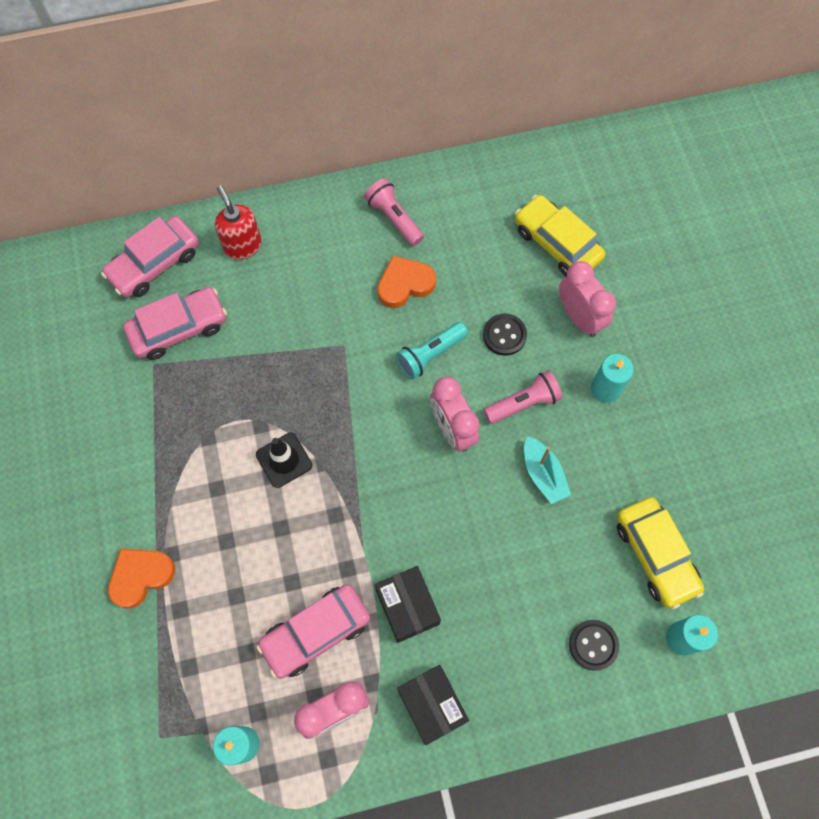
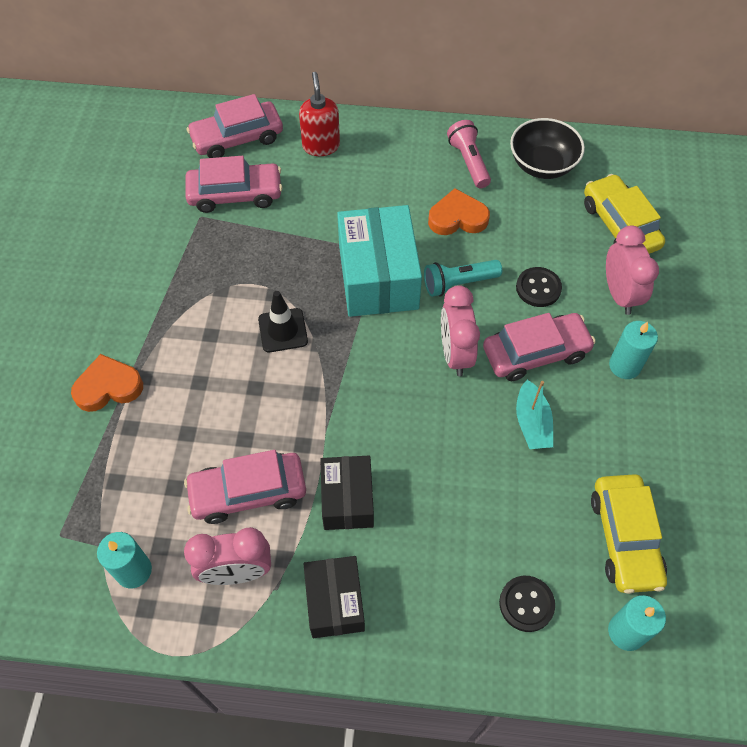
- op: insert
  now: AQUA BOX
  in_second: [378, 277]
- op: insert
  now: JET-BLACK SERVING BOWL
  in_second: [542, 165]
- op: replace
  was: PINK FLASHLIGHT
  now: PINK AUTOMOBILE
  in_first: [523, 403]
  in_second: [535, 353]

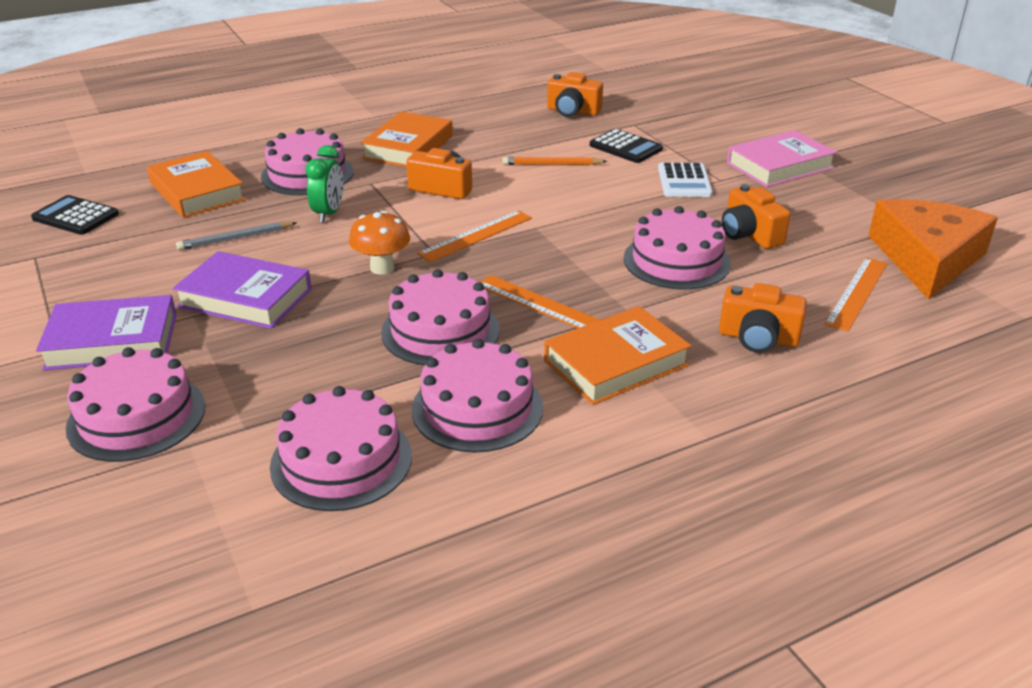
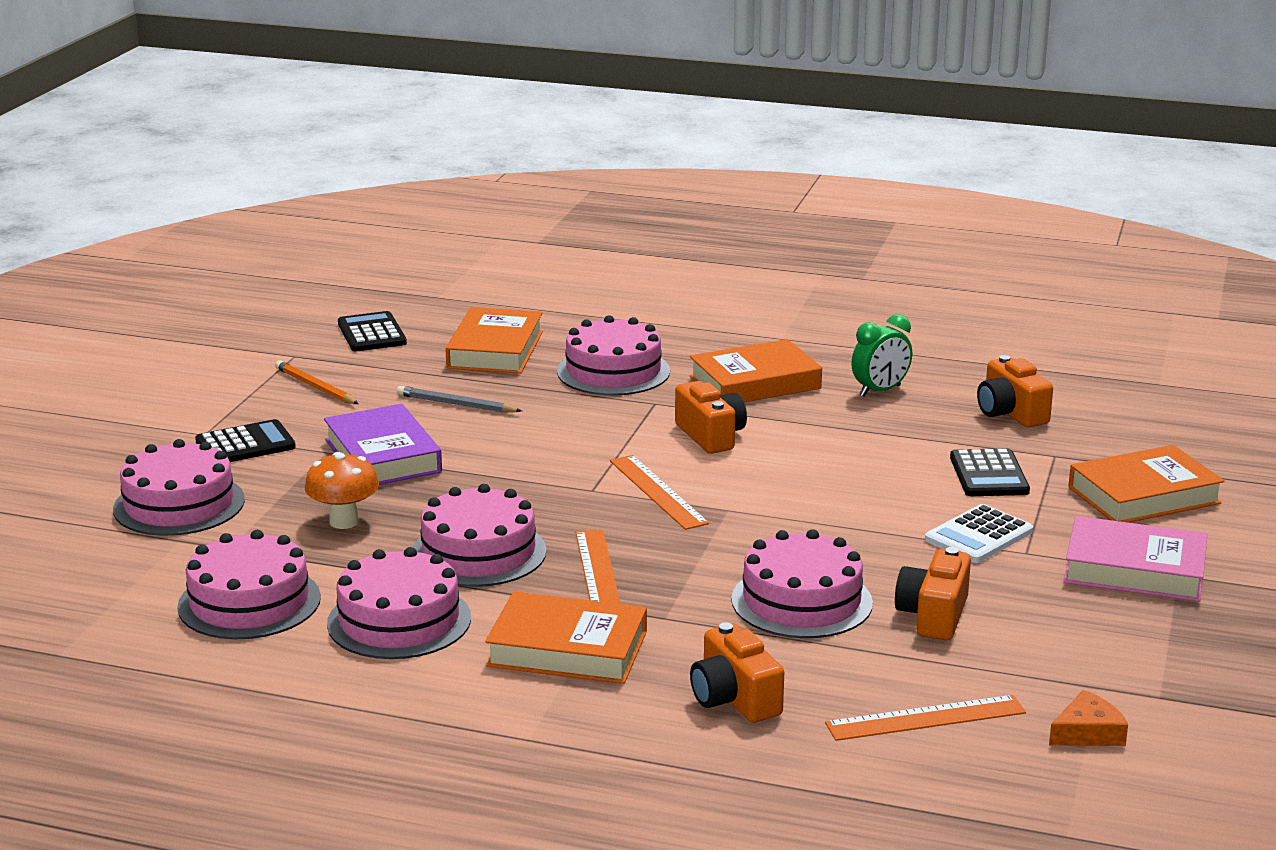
- op: insert
  now: BRIGHT ORANGE BOOK
  in_second: [1144, 495]
- op: move
  was: LEAF-GREEN CLOCK
  in_first: [329, 213]
  in_second: [880, 391]
- op: move
  was: BRIGHT ORANGE MUSHROOM
  in_first: [382, 268]
  in_second: [344, 521]
- op: move
  was: BRIGHT ORANGE LEAD PENCIL
  in_first: [552, 164]
  in_second: [315, 387]
- op: replace
  was: VIOLET BOOK
  now: JET-BLACK CALCULATOR
  in_first: [112, 341]
  in_second: [245, 444]
- op: rotate
  was: BRIGHT ORANGE MEASURING STICK
  in_first: [476, 236]
  in_second: [657, 492]
  clockwise: 60
- op: resize
  was: BRIGHT ORANGE CHEESE
  in_first: [927, 258]
  in_second: [1088, 732]
  ratio: 0.41

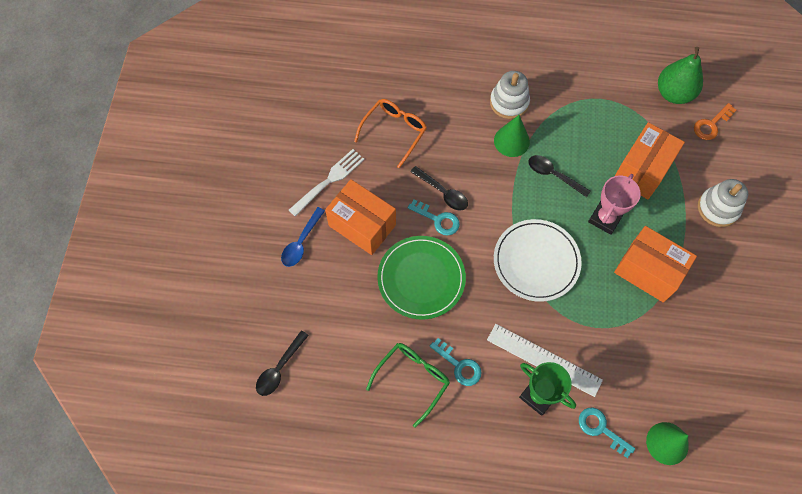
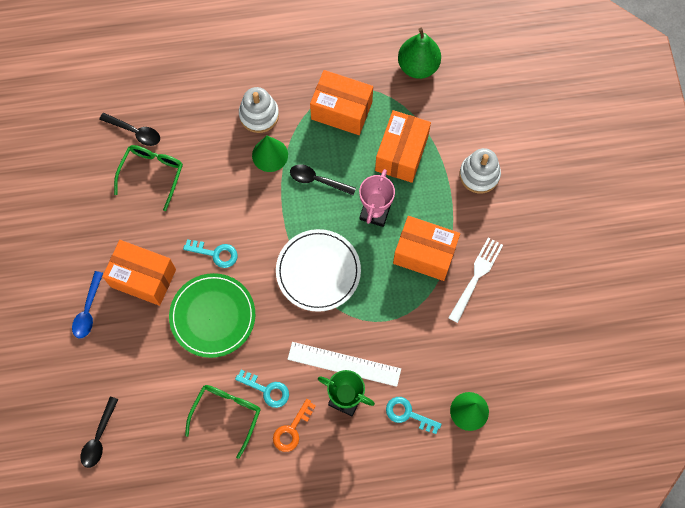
- op: insert
  now: BRIGHT ORANGE BOX
  in_second: [341, 110]
- op: move
  was: SNOW-WHITE FORK
  in_first: [329, 181]
  in_second: [476, 277]
- op: move
  was: JET-BLACK TEASPOON
  in_first: [442, 192]
  in_second: [134, 132]
- op: move
  was: BRIGHT ORANGE LATCHKEY
  in_first: [711, 125]
  in_second: [292, 430]
- op: recolor
  was: BRIGHT ORANGE SPECTACLES
  now: LEAF-GREEN SPECTACLES
  in_first: [394, 132]
  in_second: [152, 174]

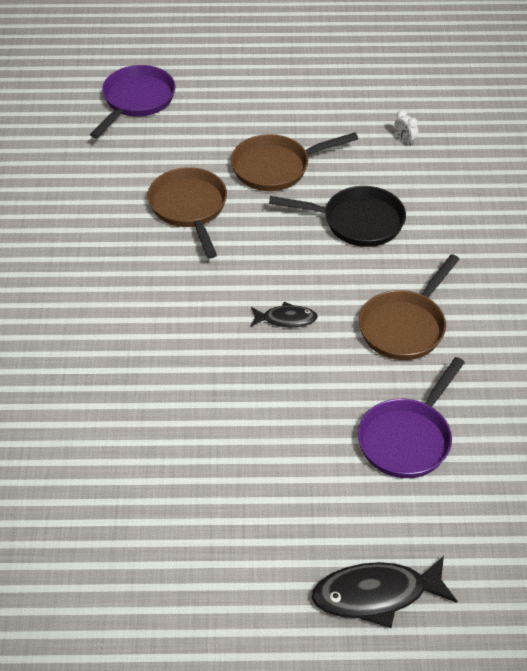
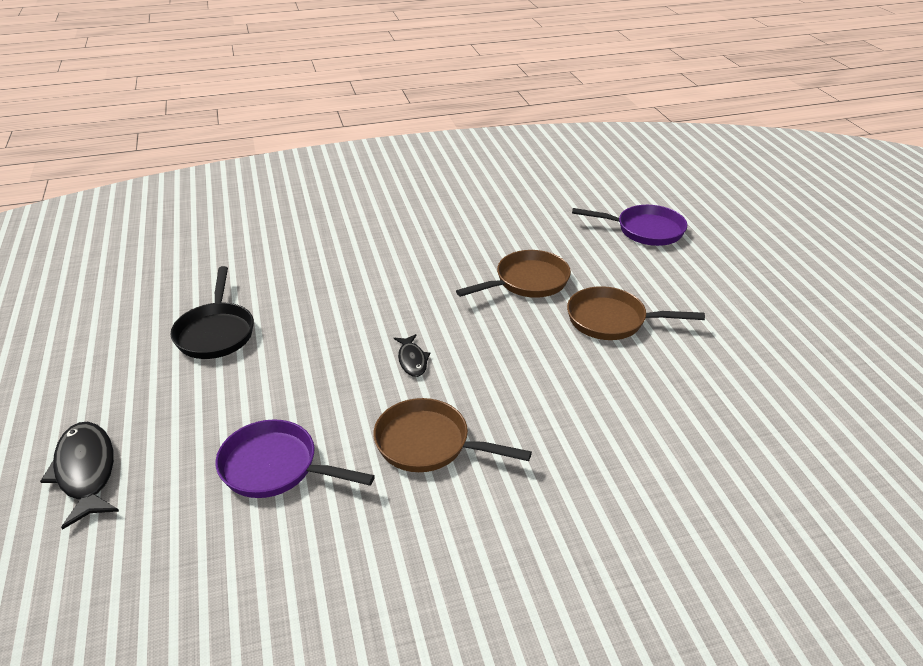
- op: delete
  was: SNOW-WHITE CLOCK
  in_first: [404, 140]
- op: move
  was: JET-BLACK PAN
  in_first: [357, 222]
  in_second: [216, 332]
- op: rotate
  was: RUSSET PAN
  in_first: [276, 167]
  in_second: [612, 320]
  clockwise: -45

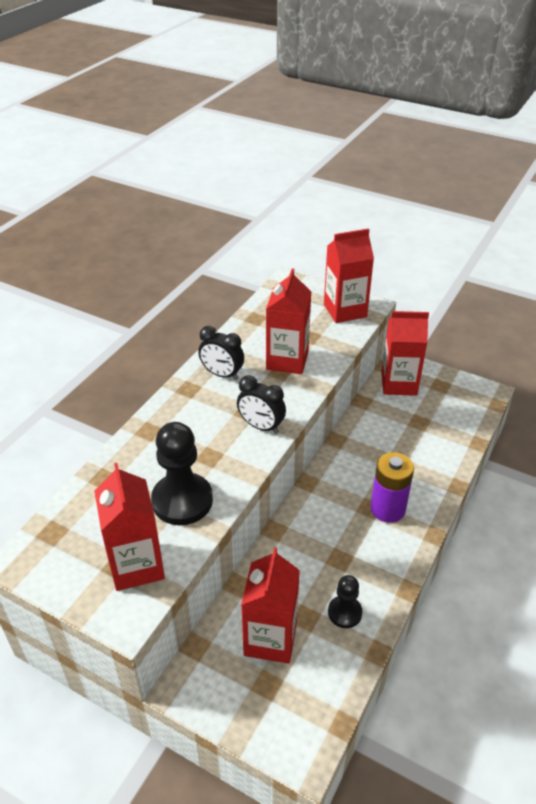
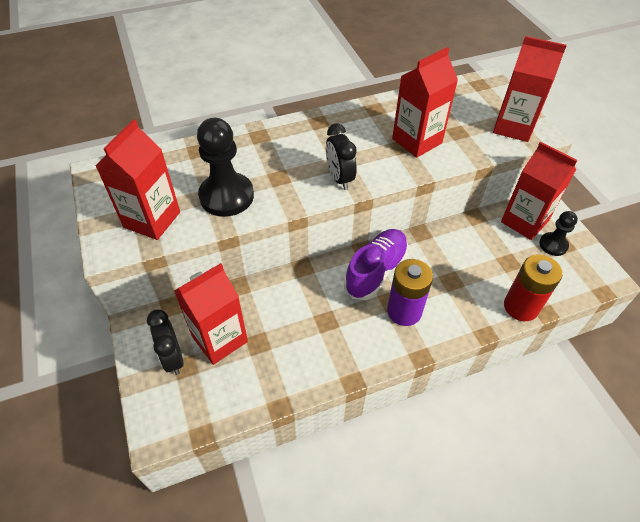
- op: insert
  now: VIOLET SNEAKER
  in_second: [376, 271]
- op: insert
  now: CRIMSON AA BATTERY
  in_second: [521, 307]
- op: move
  was: JET-BLACK CLOCK
  in_first: [222, 374]
  in_second: [173, 358]
- op: move
  was: JET-BLACK GAME PAWN
  in_first: [344, 613]
  in_second: [553, 245]

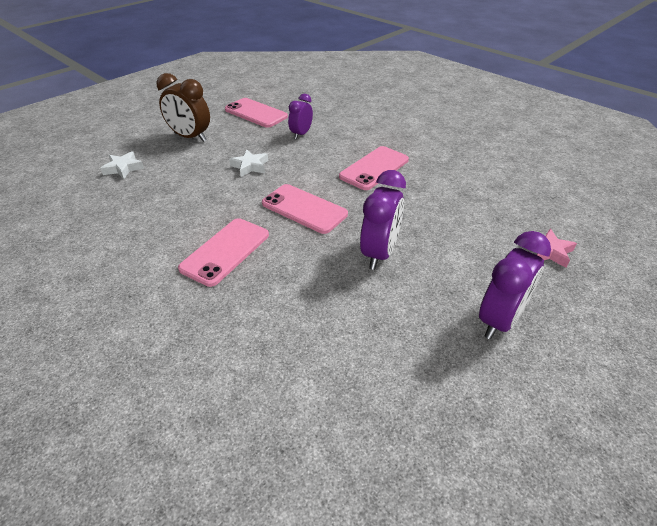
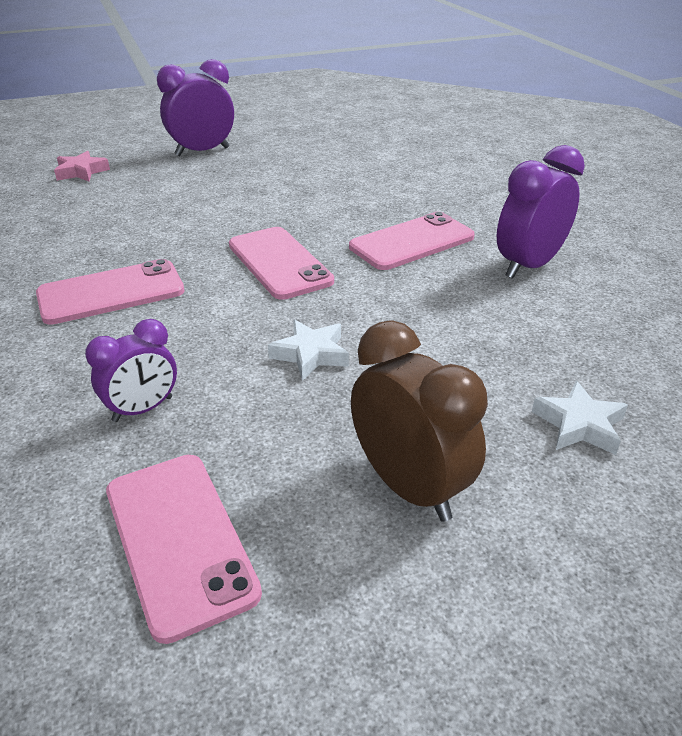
- op: move
  was: VIOLET CLOCK
  in_first: [379, 253]
  in_second: [529, 266]

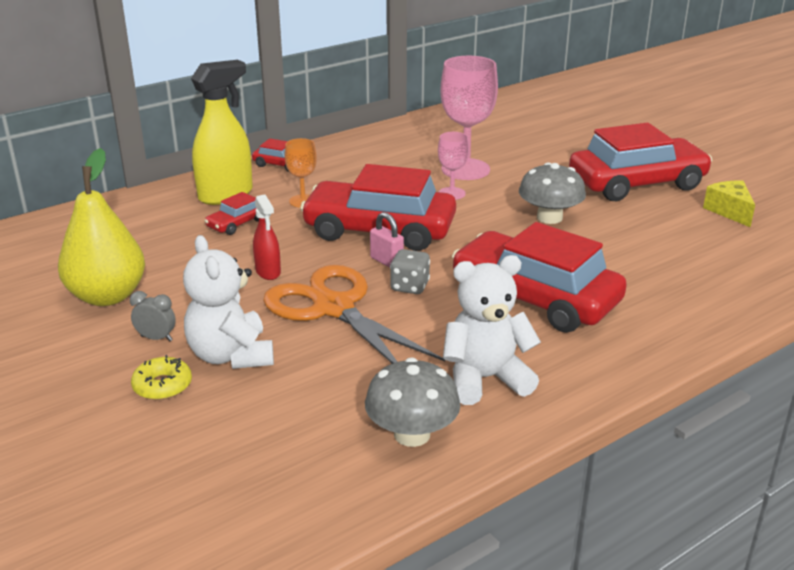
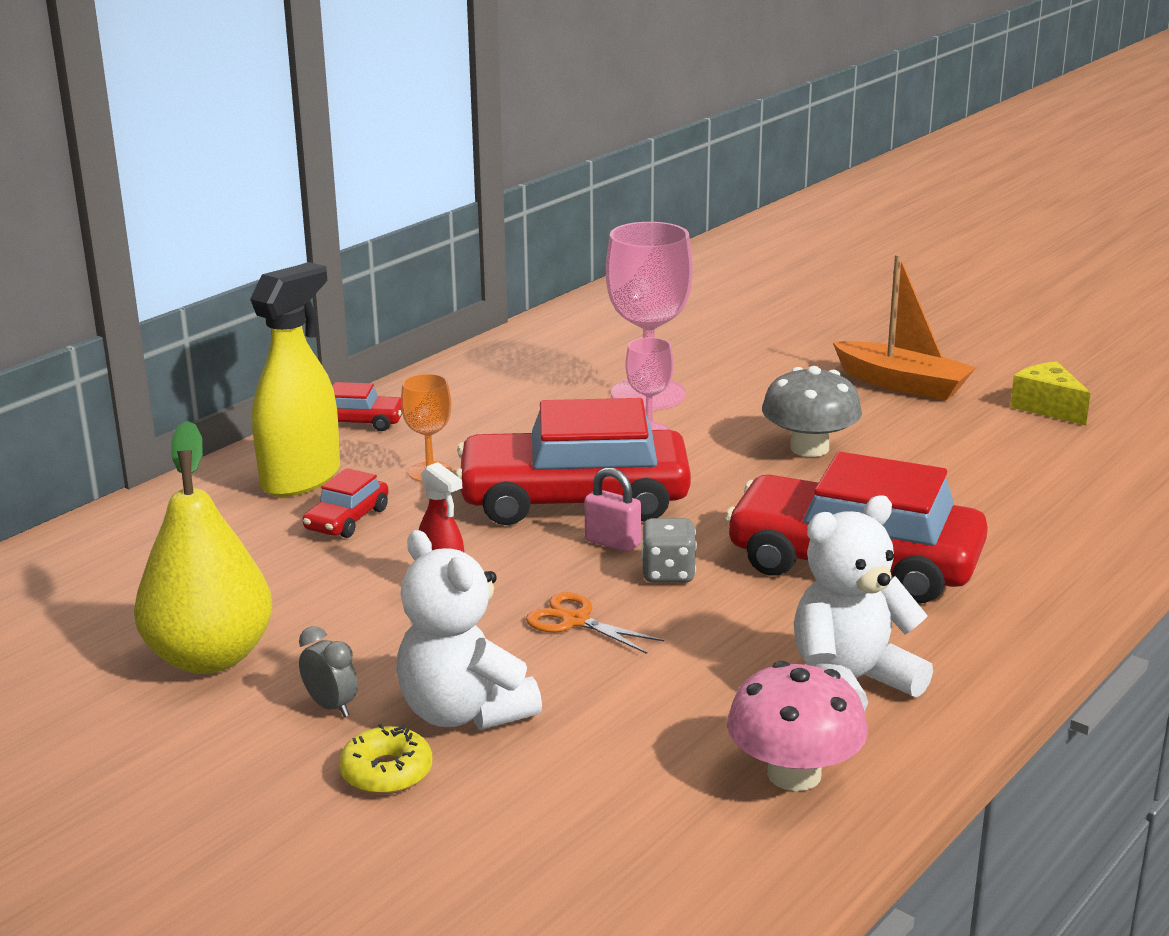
- op: replace
  was: CRIMSON AUTOMOBILE
  now: BRIGHT ORANGE SAILBOAT
  in_first: [636, 183]
  in_second: [902, 384]
- op: recolor
  was: GRAY MUSHROOM
  now: PINK MUSHROOM
  in_first: [412, 434]
  in_second: [794, 774]
- op: rotate
  was: GRAY CLOCK
  in_first: [156, 338]
  in_second: [331, 706]
  clockwise: 45
- op: resize
  was: BRIGHT ORANGE SHEARS
  in_first: [333, 308]
  in_second: [575, 621]
  ratio: 0.44

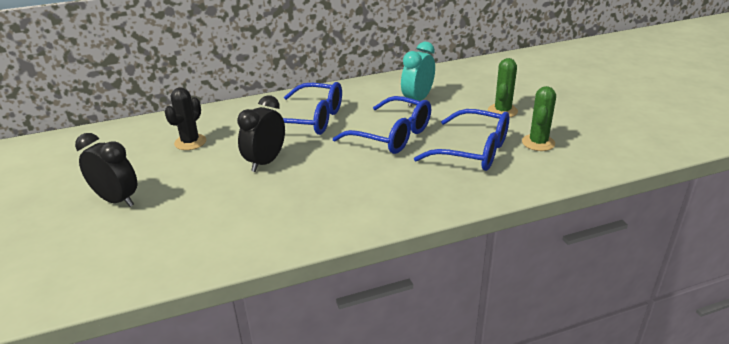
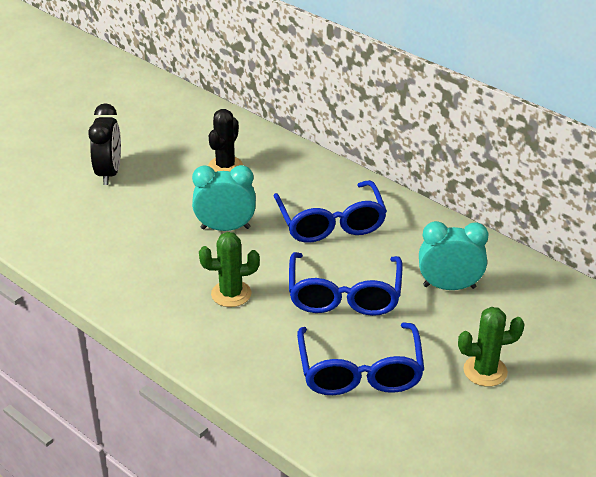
- op: move
  was: LEAF-GREEN PRICKLY PLANT
  in_first: [538, 143]
  in_second: [231, 294]
- op: recolor
  was: JET-BLACK CLOCK
  now: AQUA CLOCK
  in_first: [265, 162]
  in_second: [225, 228]
- op: rotate
  was: JET-BLACK PRICKLY PLANT
  in_first: [190, 142]
  in_second: [225, 166]
  clockwise: -60

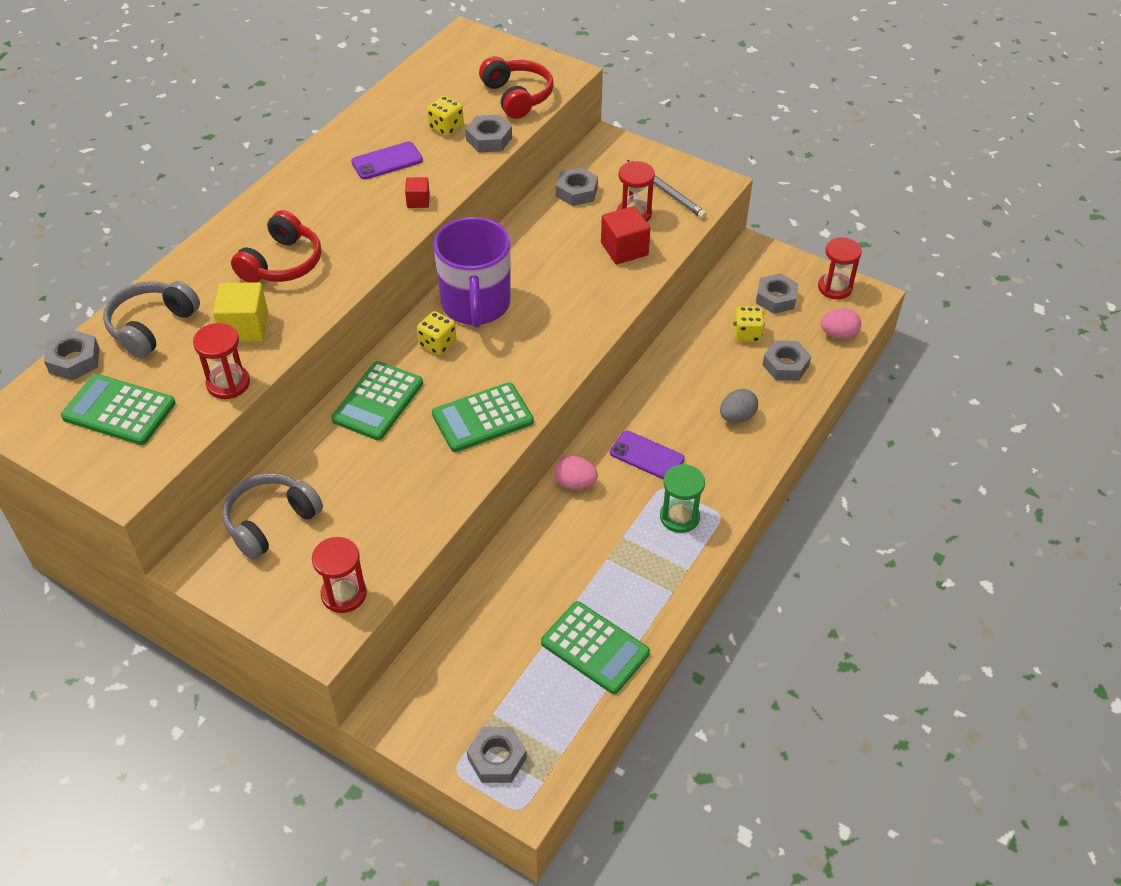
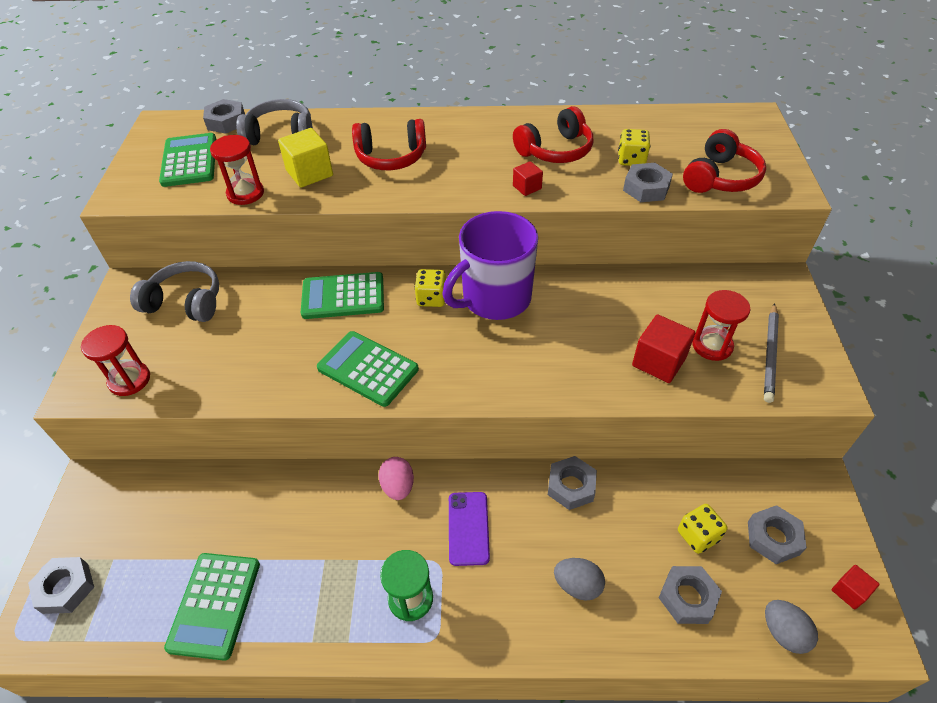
- op: move
  was: GRAY NUT
  in_first: [576, 192]
  in_second: [571, 486]
- op: replace
  was: VIOLET PHONE
  now: CRIMSON OVER-EAR HEADPHONES
  in_first: [387, 161]
  in_second: [555, 150]
- op: replace
  was: CRIMSON HOURGLASS
  now: CRIMSON BLOCK
  in_first: [835, 287]
  in_second: [849, 591]
- op: recolor
  was: PINK TOY EGG
  now: GRAY TOY EGG
  in_first: [838, 334]
  in_second: [783, 632]

